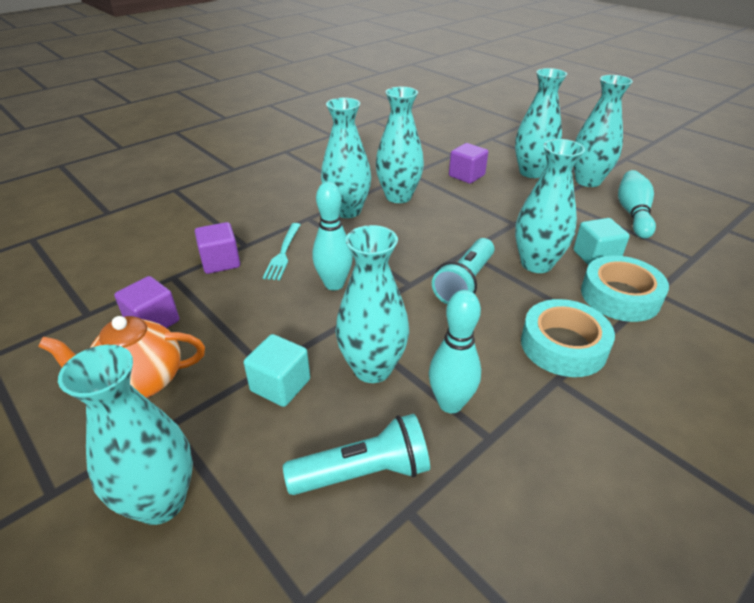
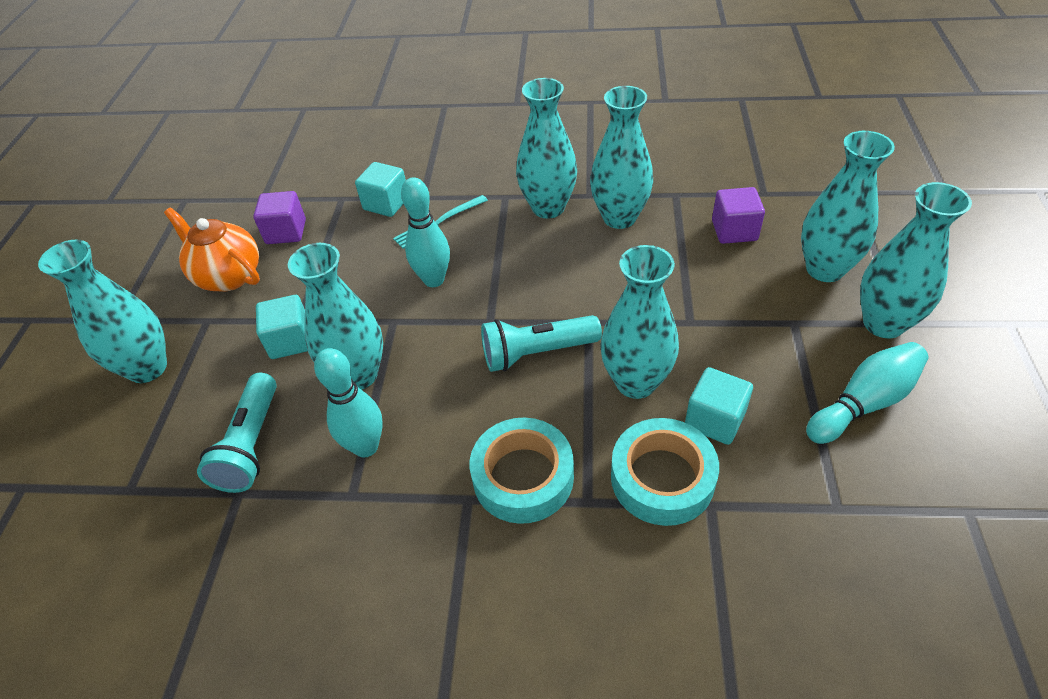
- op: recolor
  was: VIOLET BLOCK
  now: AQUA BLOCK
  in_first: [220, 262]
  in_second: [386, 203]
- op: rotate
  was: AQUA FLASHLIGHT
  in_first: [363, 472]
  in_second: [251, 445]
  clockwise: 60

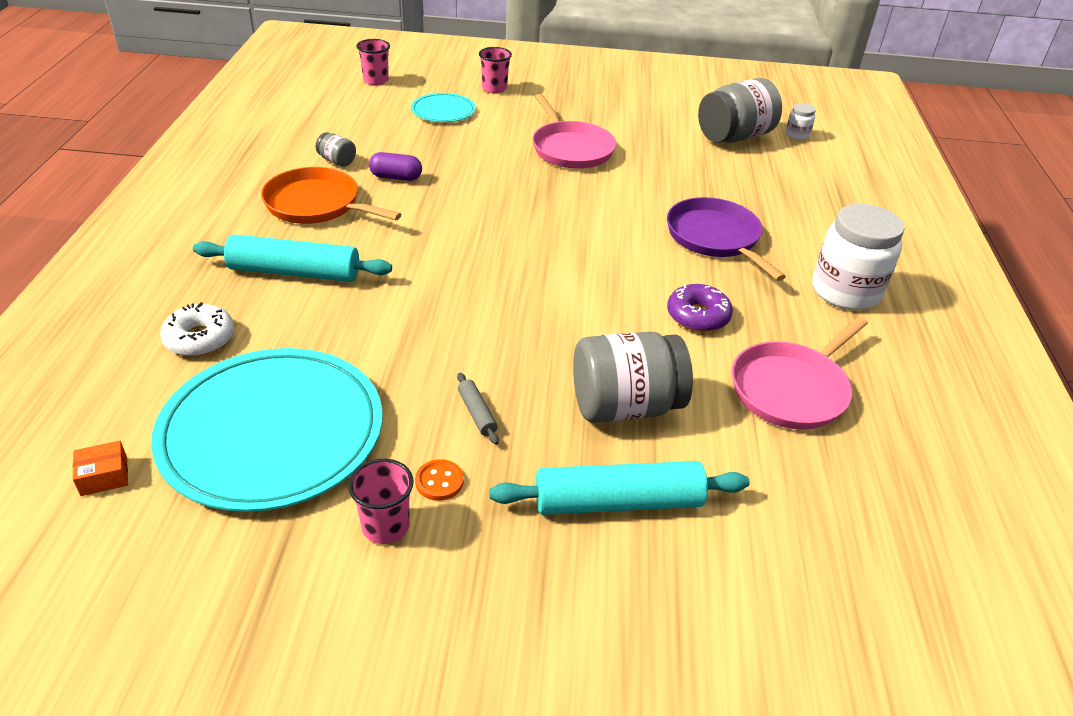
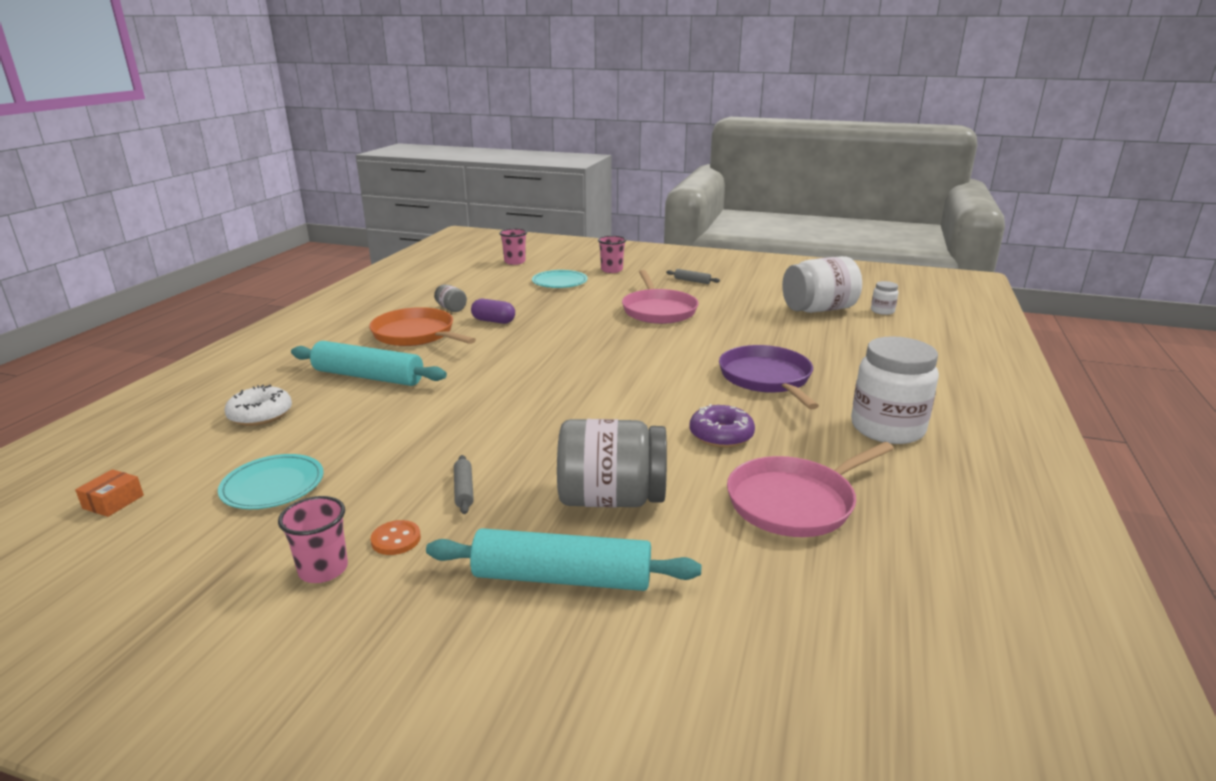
- op: insert
  now: GRAY PASTRY ROLLER
  in_second: [692, 281]
- op: recolor
  was: GRAY JAM JAR
  now: SNOW-WHITE JAM JAR
  in_first: [734, 137]
  in_second: [818, 309]
- op: rotate
  was: BRIGHT ORANGE BOX
  in_first: [104, 476]
  in_second: [113, 502]
  clockwise: -60
- op: resize
  was: AQUA FLAT DISH
  in_first: [272, 432]
  in_second: [273, 485]
  ratio: 0.48

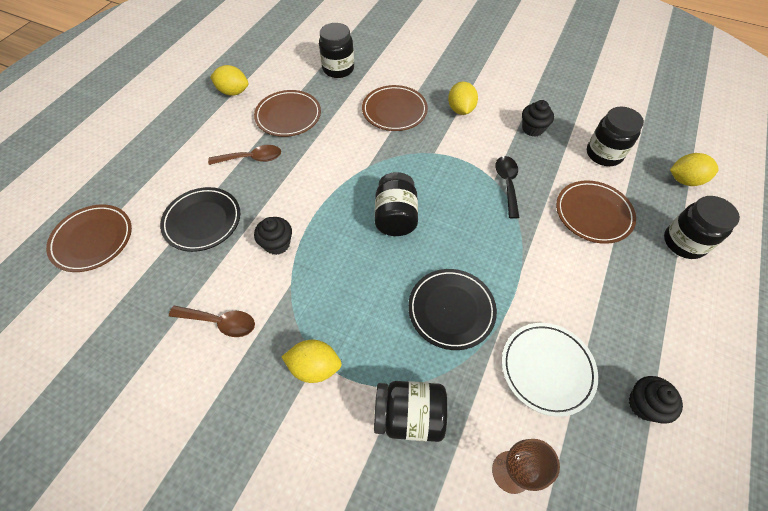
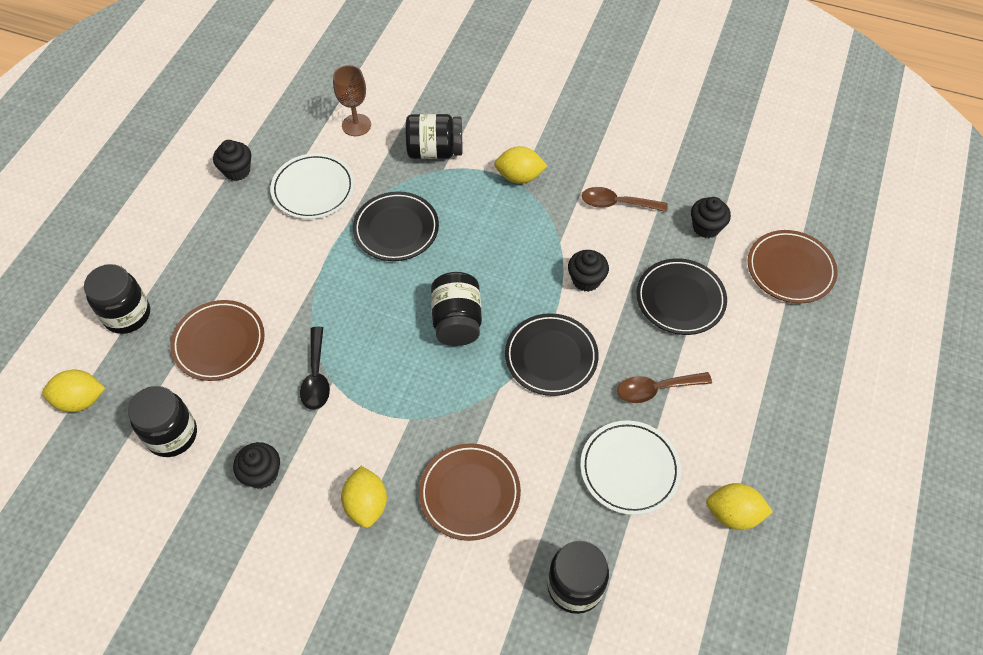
- op: insert
  now: JET-BLACK FLAT DISH
  in_second: [551, 357]
- op: insert
  now: JET-BLACK MUFFIN
  in_second: [706, 227]
- op: recolor
  was: RUSSET FLAT DISH
  now: SNOW-WHITE FLAT DISH
  in_first: [288, 116]
  in_second: [629, 469]

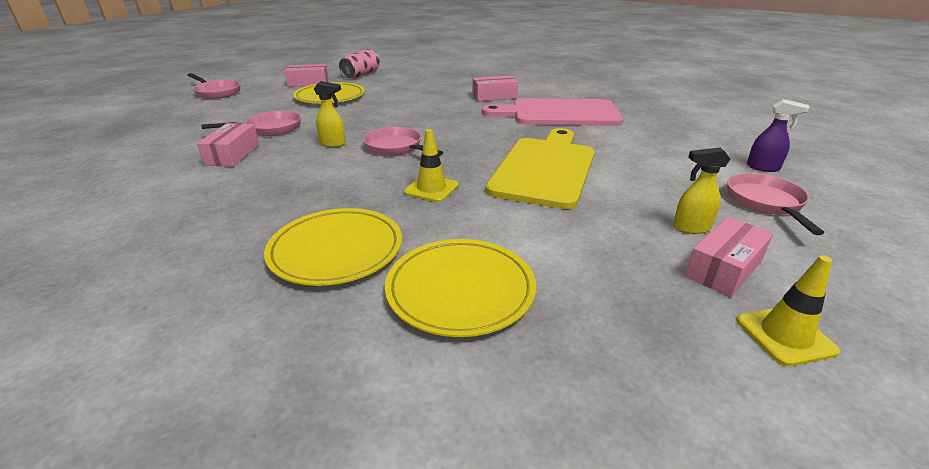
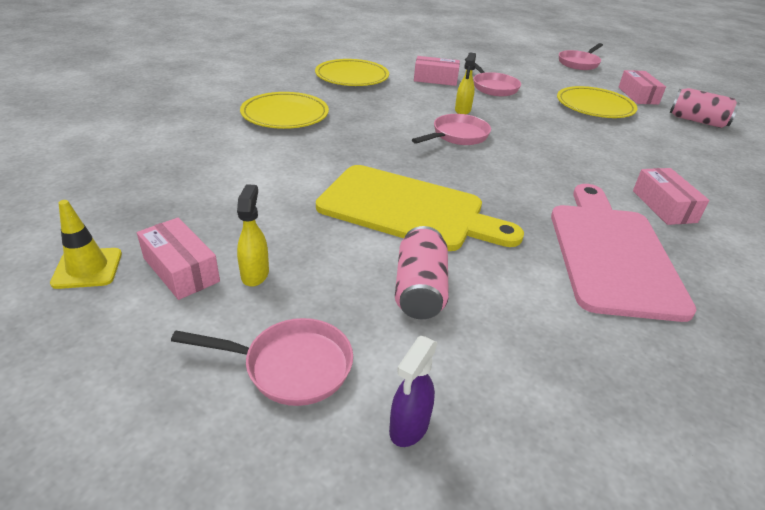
- op: delete
  was: YELLOW ROAD CONE
  in_first: [431, 189]
- op: insert
  now: PINK TIN
  in_second: [419, 289]
- op: move
  was: YELLOW FLAT DISH
  in_first: [460, 290]
  in_second: [352, 77]

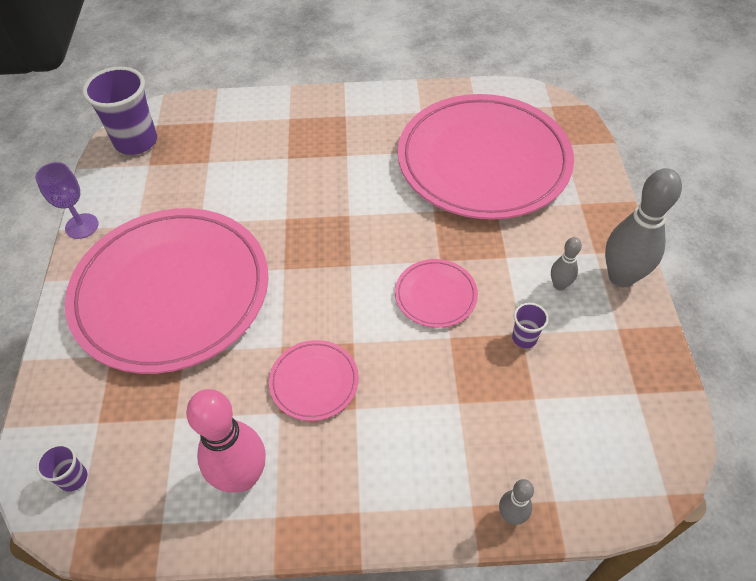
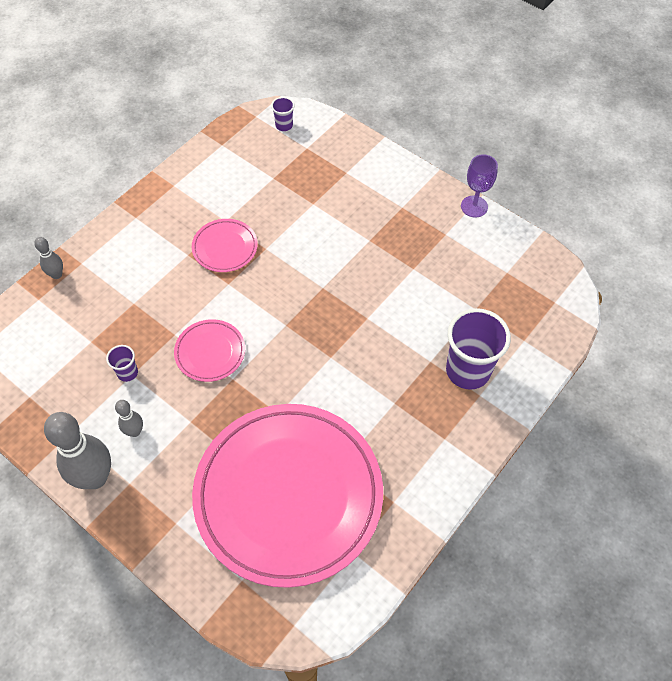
- op: delete
  was: PINK FLAT DISH
  in_first: [171, 292]
- op: delete
  was: PINK BOWLING PIN
  in_first: [242, 477]
- op: move
  was: VIOLET CUP
  in_first: [136, 142]
  in_second: [468, 371]

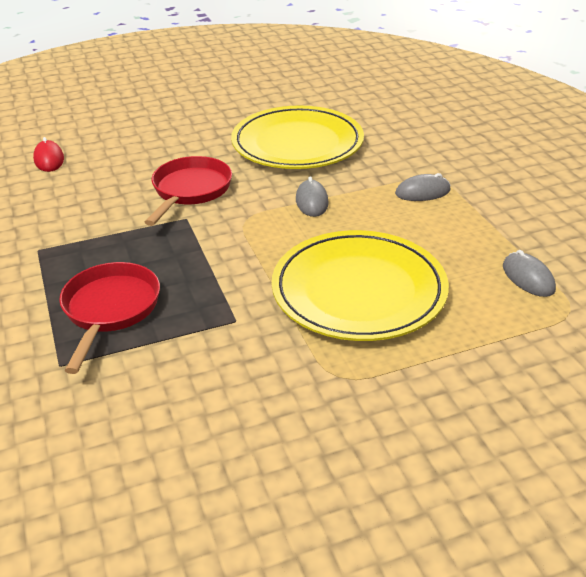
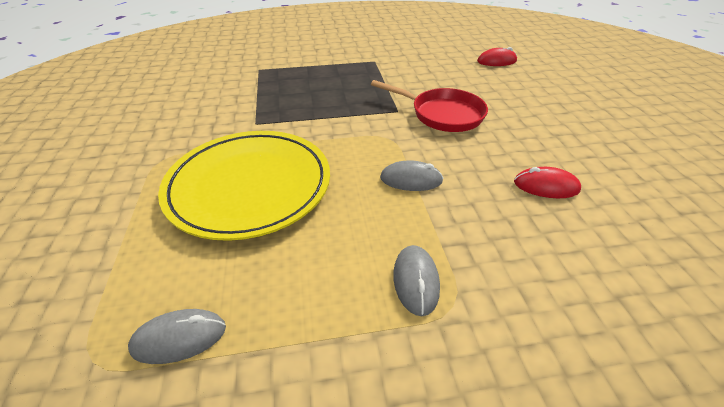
- op: delete
  was: CRIMSON PAN
  in_first: [110, 310]
- op: replace
  was: YELLOW FLAT DISH
  now: CRIMSON COMPUTER MOUSE
  in_first: [297, 144]
  in_second: [546, 186]

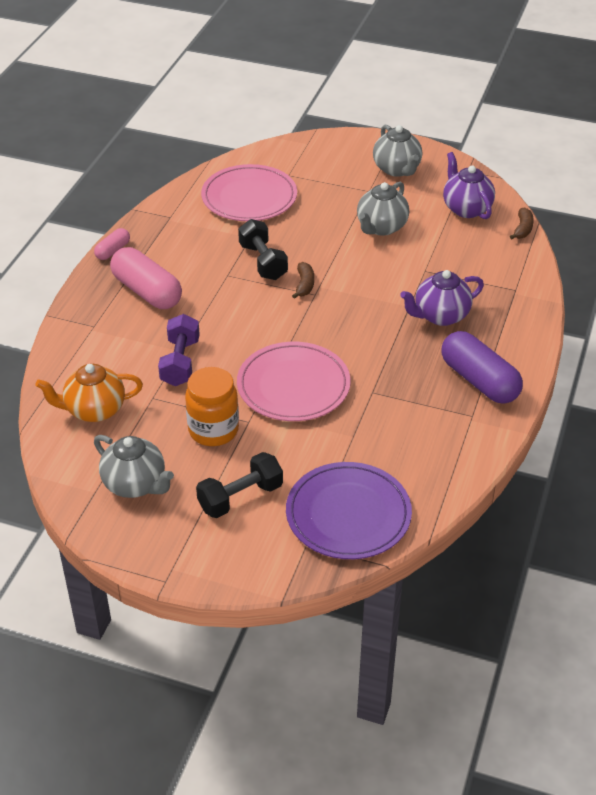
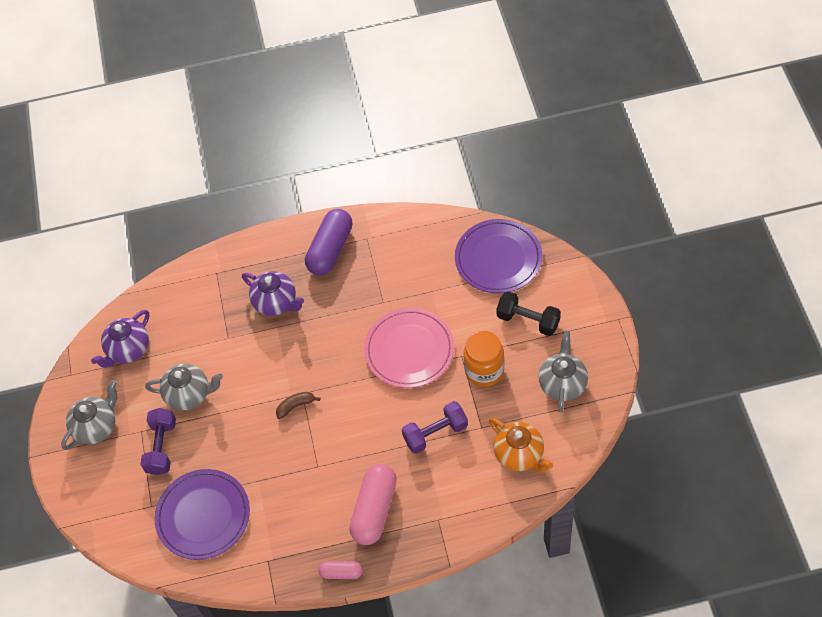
- op: delete
  was: JET-BLACK HAND WEIGHT
  in_first: [263, 262]
- op: delete
  was: RUSSET TOY BANANA
  in_first: [522, 229]
- op: insert
  now: VIOLET HAND WEIGHT
  in_second: [161, 447]
- op: recolor
  was: PINK FLAT DISH
  now: VIOLET FLAT DISH
  in_first: [249, 197]
  in_second: [203, 516]

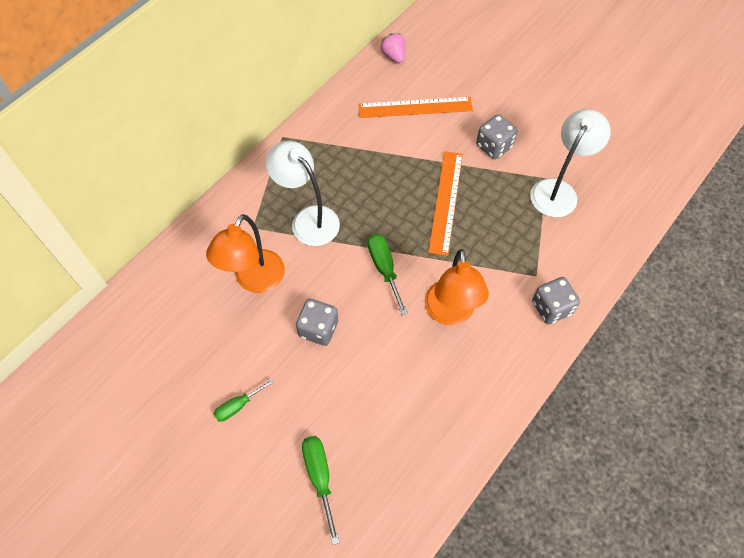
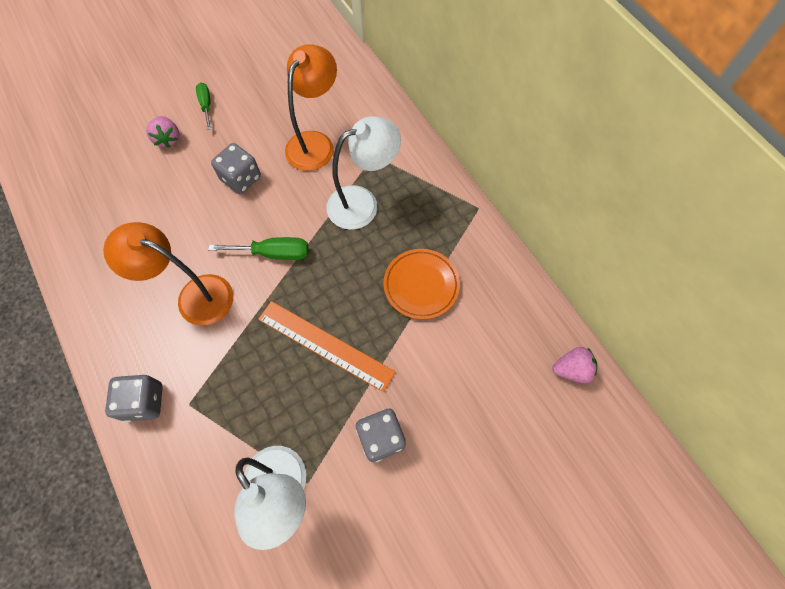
- op: delete
  was: LEAF-GREEN HAND SCREWDRIVER
  in_first: [320, 477]
- op: delete
  was: BRIGHT ORANGE MEASURING STICK
  in_first: [415, 107]
- op: insert
  now: PINK TOY STRAWBERRY
  in_second: [168, 139]
- op: insert
  now: BRIGHT ORANGE FLAT DISH
  in_second: [421, 285]
- op: rotate
  was: BRIGHT ORANGE LAMP
  in_first: [254, 280]
  in_second: [315, 143]
  clockwise: 75

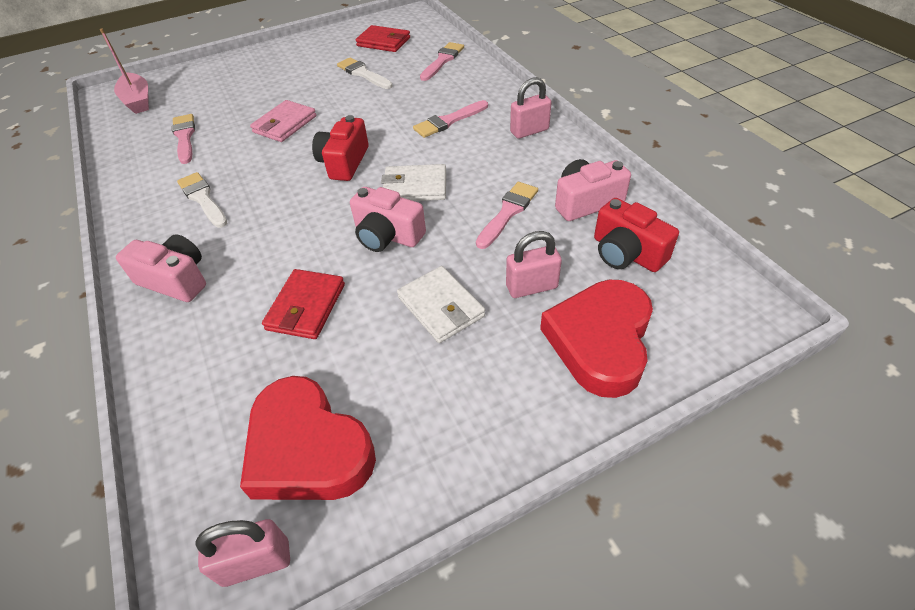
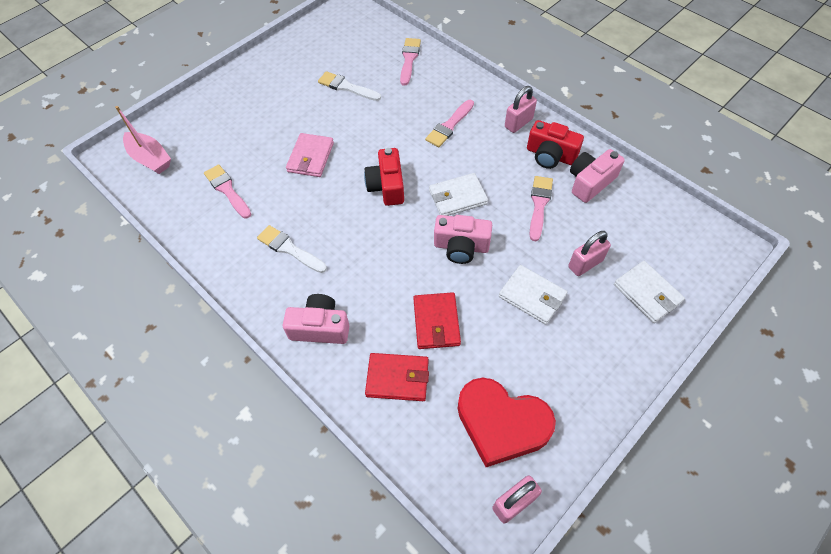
- op: move
  was: CRIMSON WALLET
  in_first: [383, 42]
  in_second: [397, 378]
- op: move
  was: CRIMSON PHOTO CAMERA
  in_first: [626, 253]
  in_second: [550, 155]
- op: replace
  was: CRIMSON HEART SHAPE
  now: SNOW-WHITE WALLET
  in_first: [600, 341]
  in_second: [647, 293]

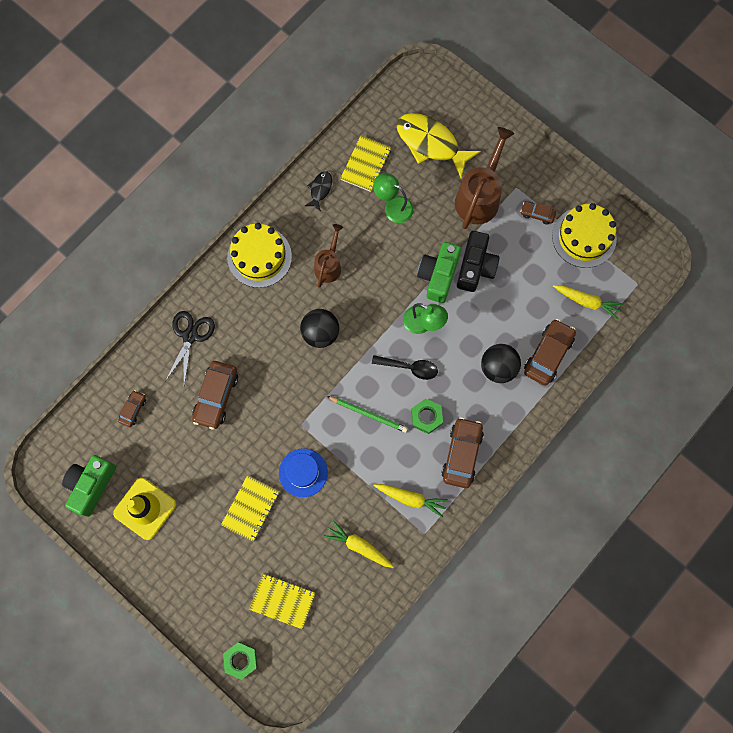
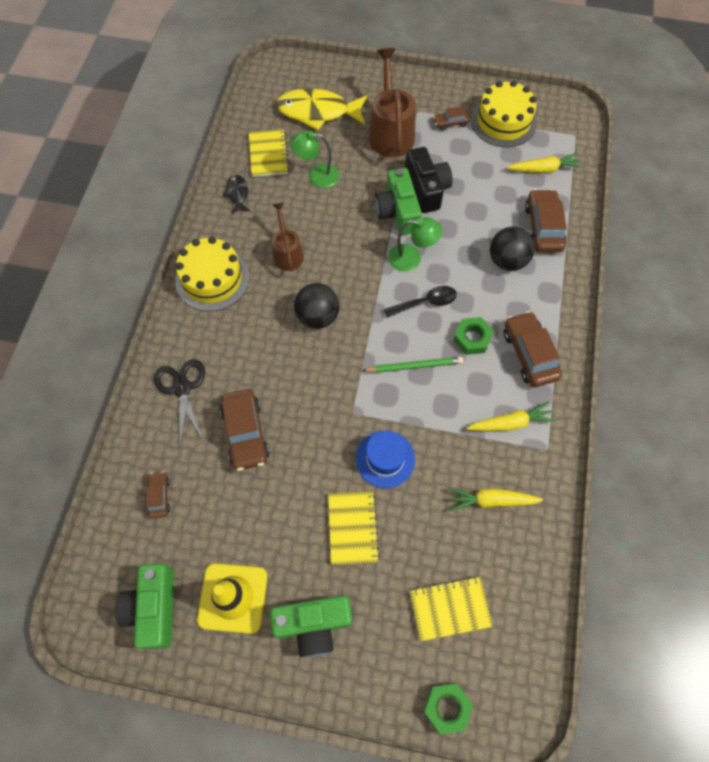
- op: insert
  now: LEAF-GREEN PHOTO CAMERA
  in_second: [313, 624]

